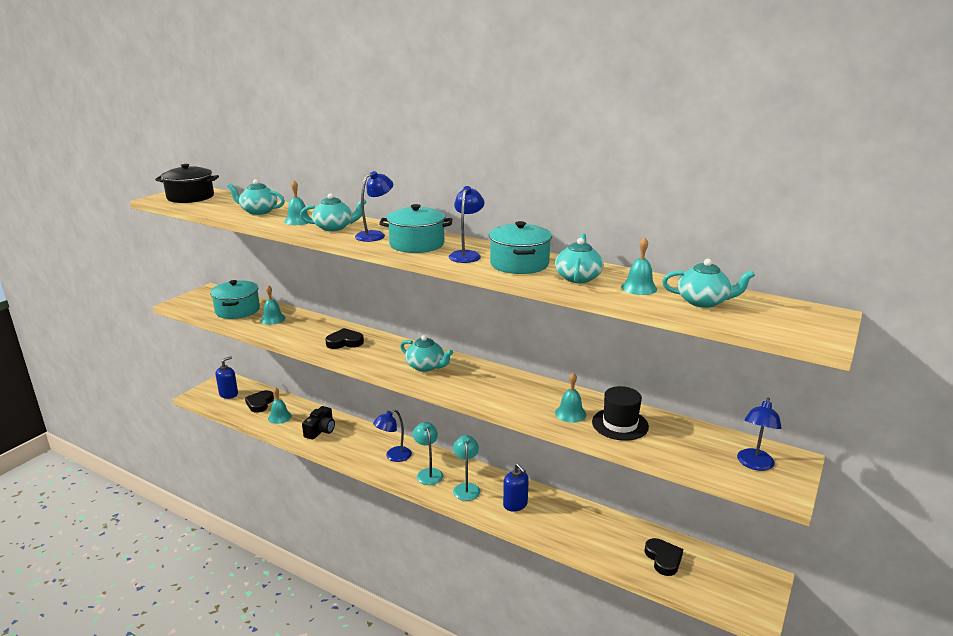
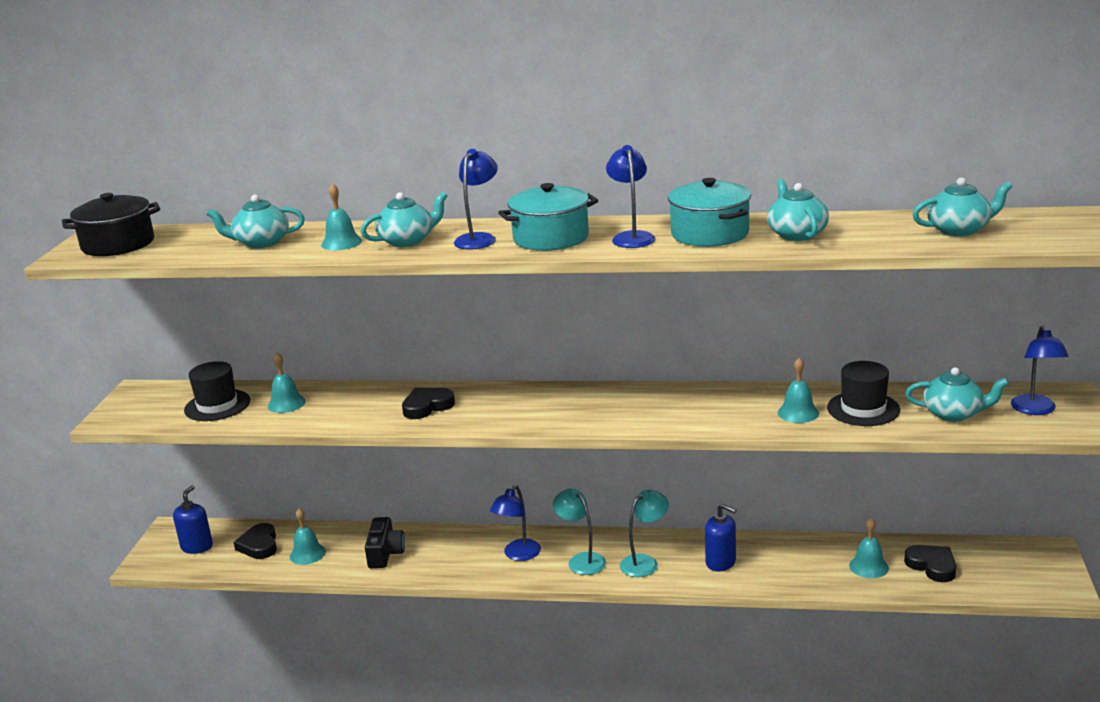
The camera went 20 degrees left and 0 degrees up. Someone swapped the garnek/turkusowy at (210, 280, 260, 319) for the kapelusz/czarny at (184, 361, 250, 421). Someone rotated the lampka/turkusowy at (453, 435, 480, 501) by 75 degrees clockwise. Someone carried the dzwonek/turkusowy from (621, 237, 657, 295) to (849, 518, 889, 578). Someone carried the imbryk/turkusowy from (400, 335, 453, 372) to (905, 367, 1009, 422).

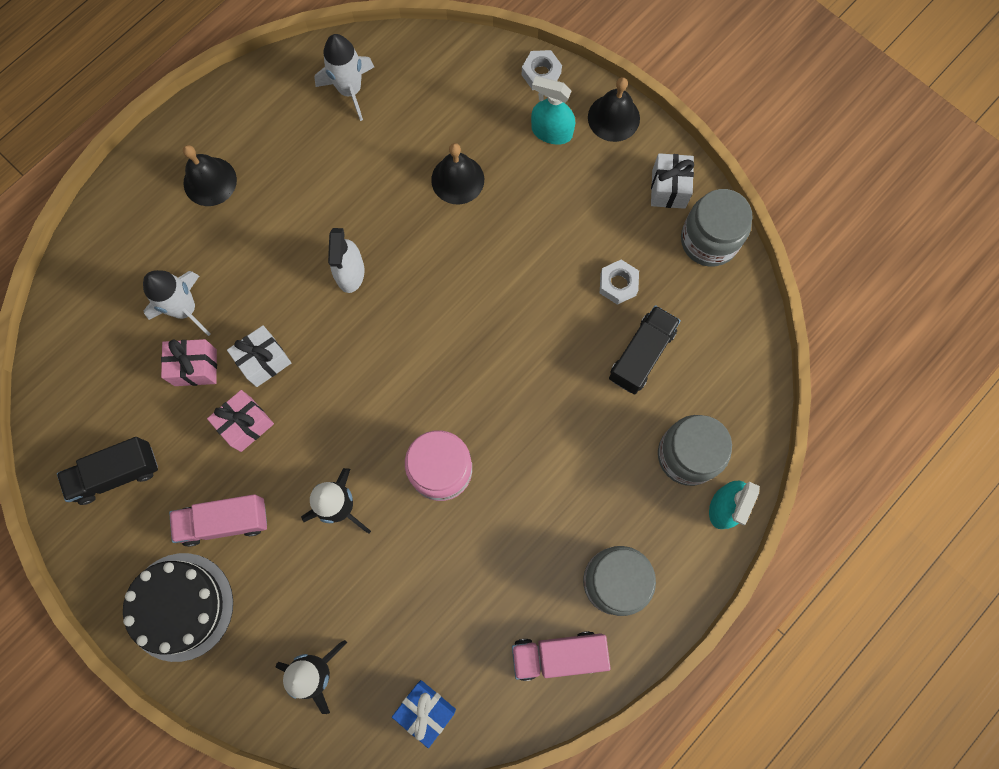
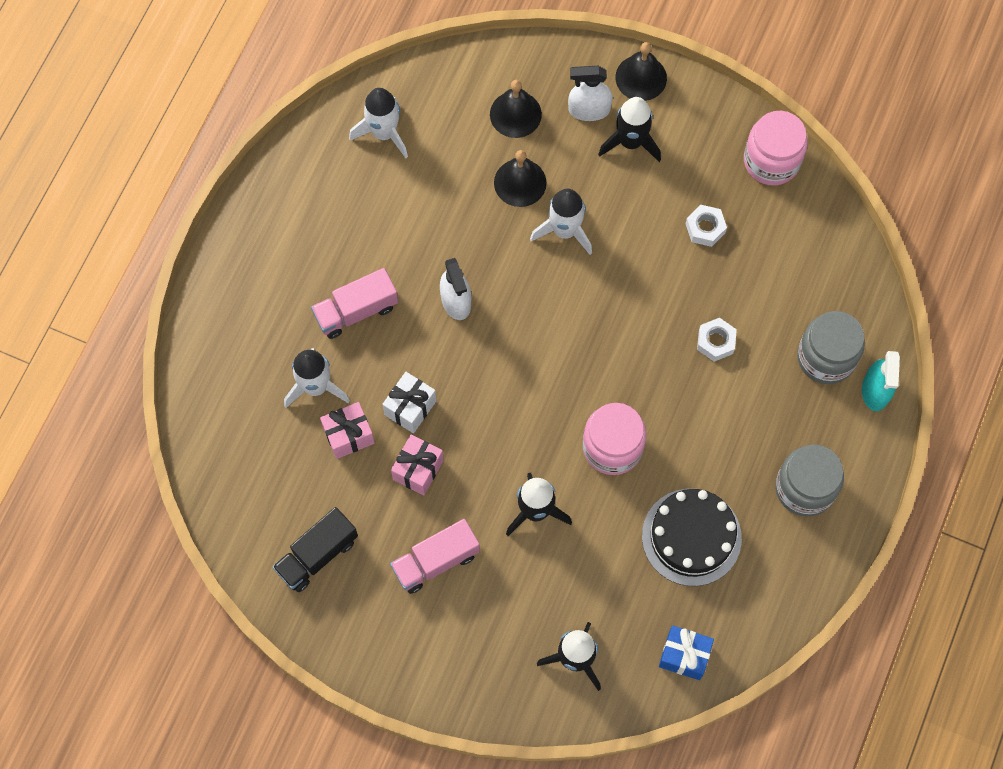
The camera went 20 degrees left and 5 degrees down. Someone carried the ciężarówka/różowy from (512, 631, 611, 681) to (311, 268, 398, 339). Someone carried the dzwonek/czarny from (183, 145, 237, 206) to (490, 80, 542, 138). Someone put down the rakieta/biały at (530, 189, 592, 255). Someone repainted the spryskiwacz/turkusowy at (531, 76, 575, 145), which became the spryskiwacz/biały at (568, 66, 613, 121). Someone put down the rakieta/czarny at (598, 97, 661, 162). Someone carried the tort/czarny from (123, 553, 233, 662) to (642, 489, 742, 586). Someone carried the nakrętka/biały from (522, 50, 562, 90) to (697, 318, 737, 362). Someone repainted the słoik/szary at (681, 189, 752, 267), which became the słoik/różowy at (744, 111, 808, 186). Someone took away the ciężarówka/czarny at (609, 305, 681, 395). Someone took away the prezent/biały at (651, 153, 694, 209).

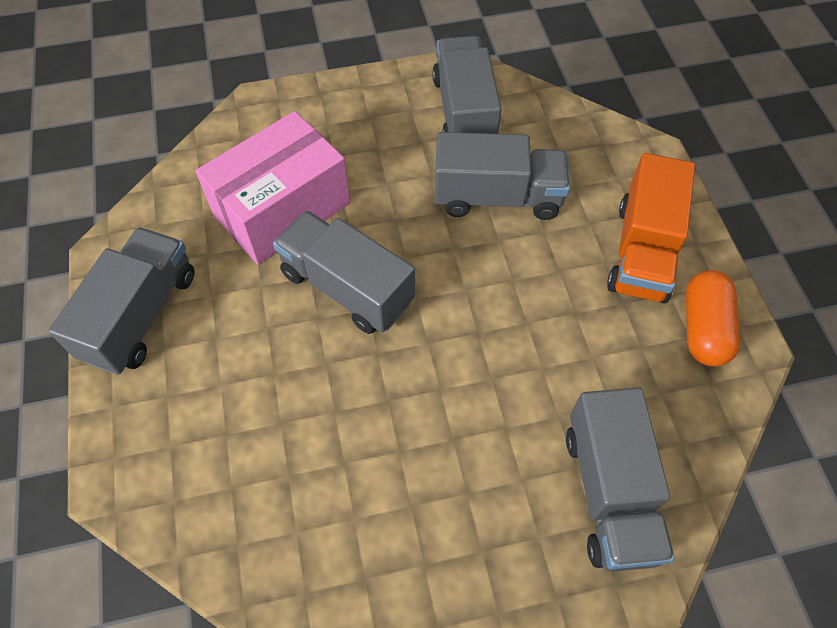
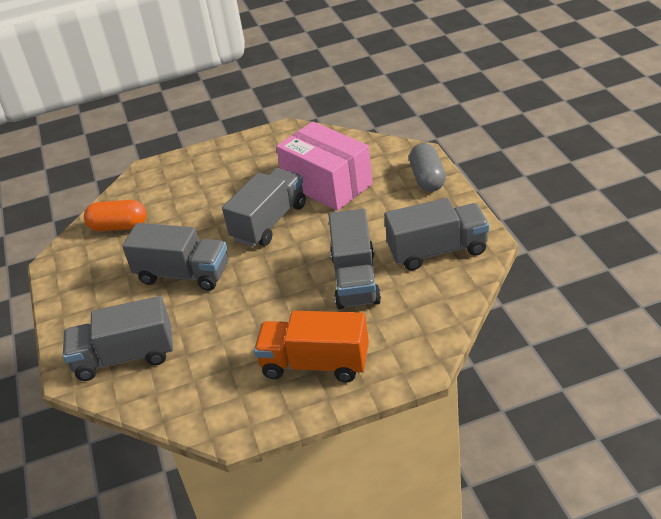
The camera went 90 degrees right and 20 degrees down. Someone carried the kapsułka/pomarańczowy from (686, 270, 741, 367) to (84, 200, 147, 231). Someone carried the ciężarówka/szary from (48, 227, 195, 375) to (122, 223, 228, 291). Someone put down the kapsułka/szary at (409, 143, 446, 192).

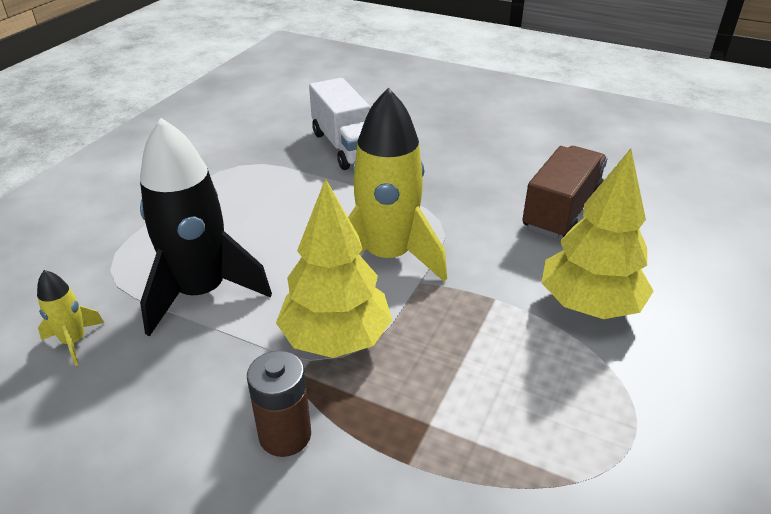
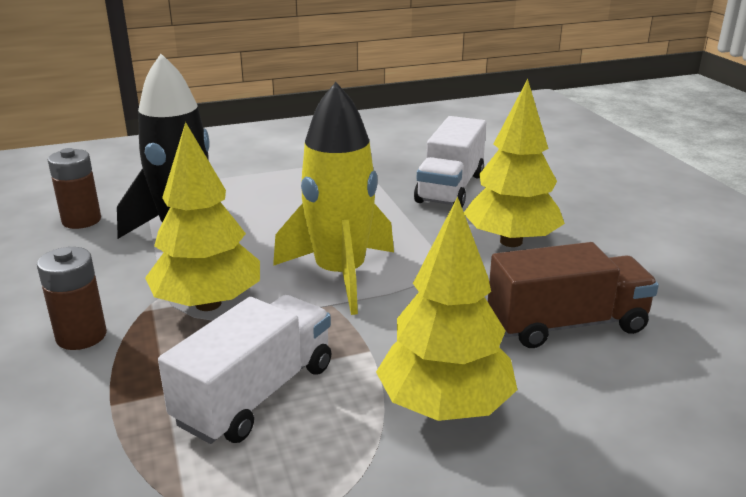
The camera went 45 degrees right and 10 degrees down. Someone swapped the rakieta/żółty at (37, 270, 104, 366) for the bateria/brązowy at (48, 148, 101, 229). Someone put down the ciężarówka/biały at (158, 295, 331, 444). Someone put down the drzewko/żółty at (464, 79, 565, 247).

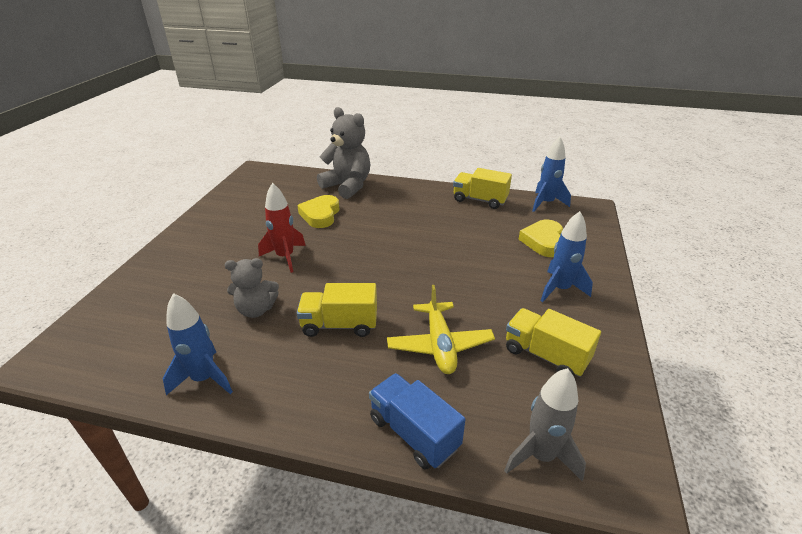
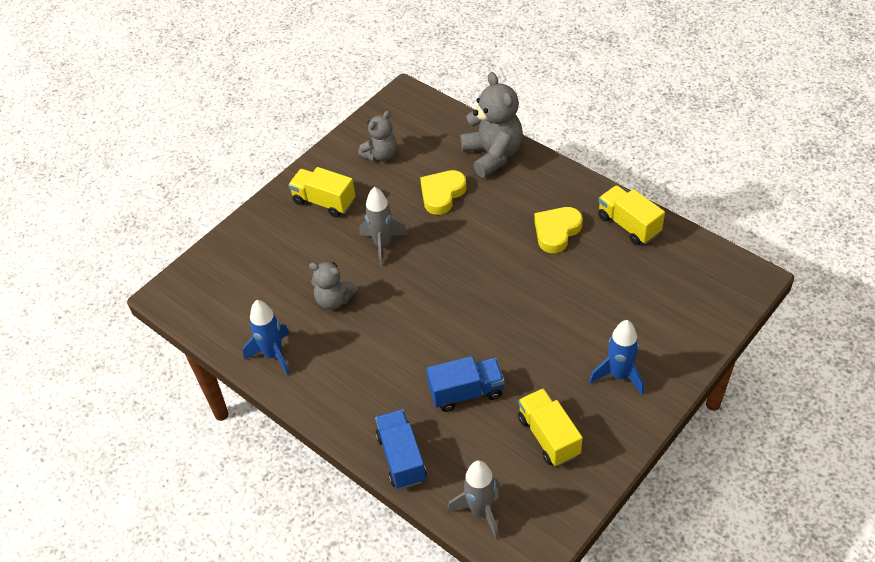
The camera went 30 degrees right and 15 degrees up. Someone carried the ciężarówka/żółty from (297, 283, 377, 337) to (288, 167, 355, 217). Someone put down the miś/szary at (358, 111, 397, 162). Someone repainted the rakieta/czerwony at (258, 183, 306, 273), which became the rakieta/szary at (359, 187, 408, 266). Someone swapped the samolot/żółty at (387, 285, 495, 374) for the ciężarówka/niebieski at (426, 356, 504, 412). Someone carried the serce/żółty from (518, 220, 563, 257) to (534, 207, 583, 253). Someone took away the rakieta/niebieski at (532, 137, 571, 212).

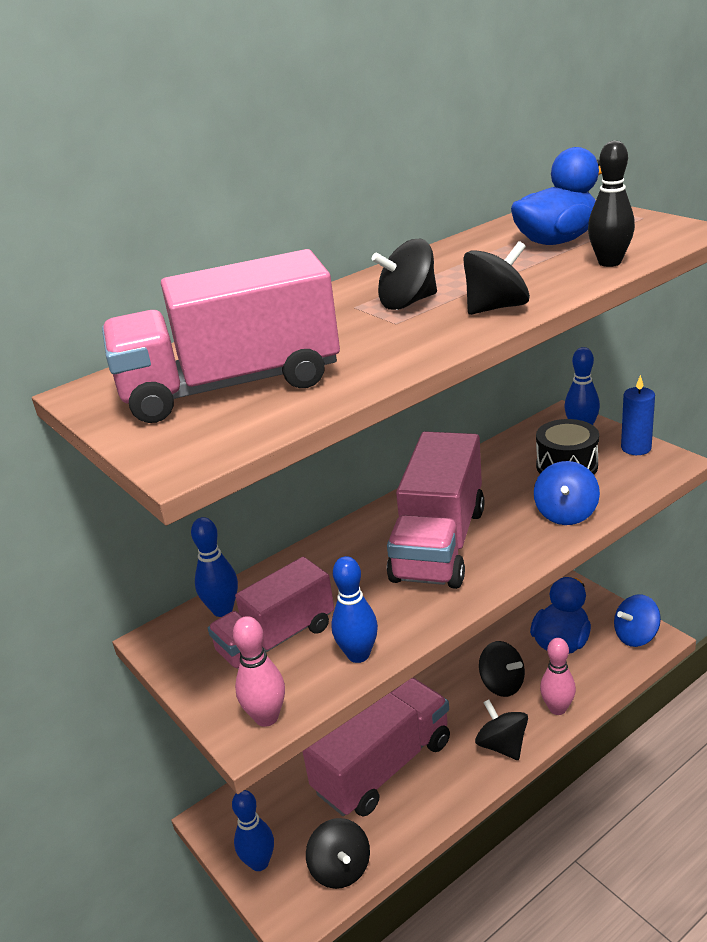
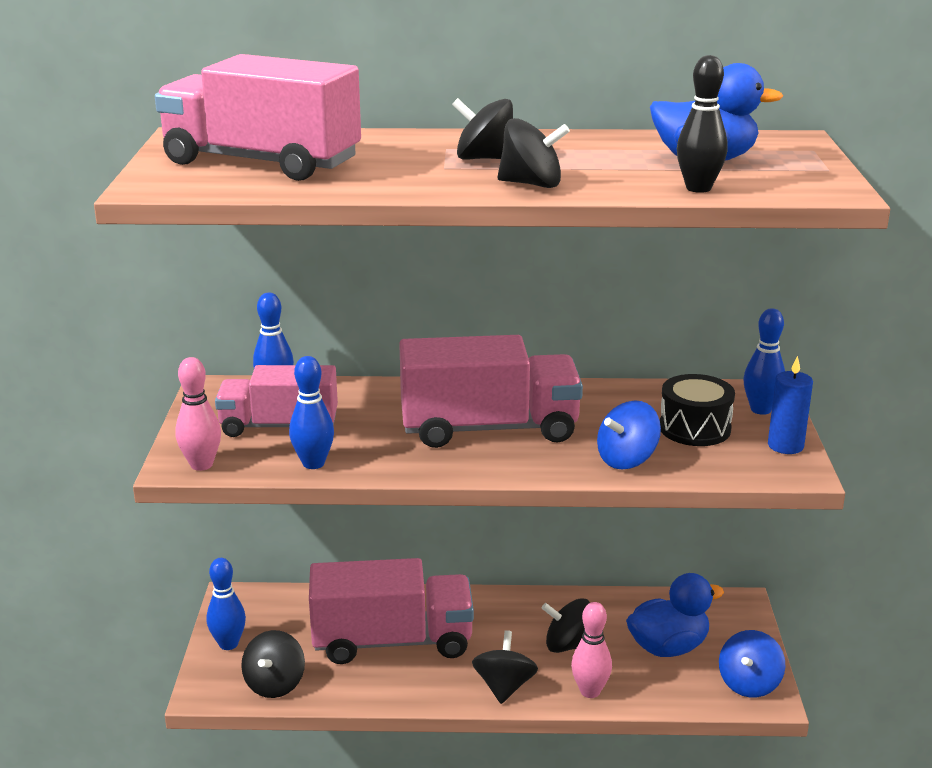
The camera went 35 degrees right and 5 degrees down. Someone rotated the ciężarówka/różowy at (387, 431, 484, 589) by 150 degrees counterclockwise. Someone rotated the bączek/czarny at (479, 641, 525, 697) by 105 degrees clockwise. Someone rotated the bączek/niebieski at (614, 594, 661, 647) by 75 degrees counterclockwise.

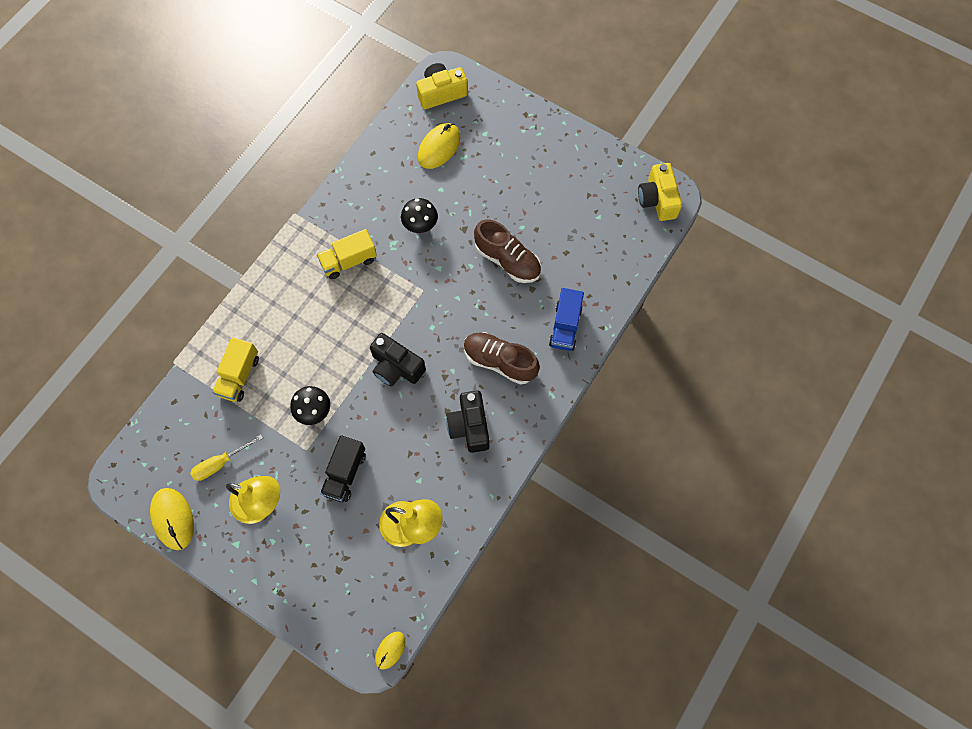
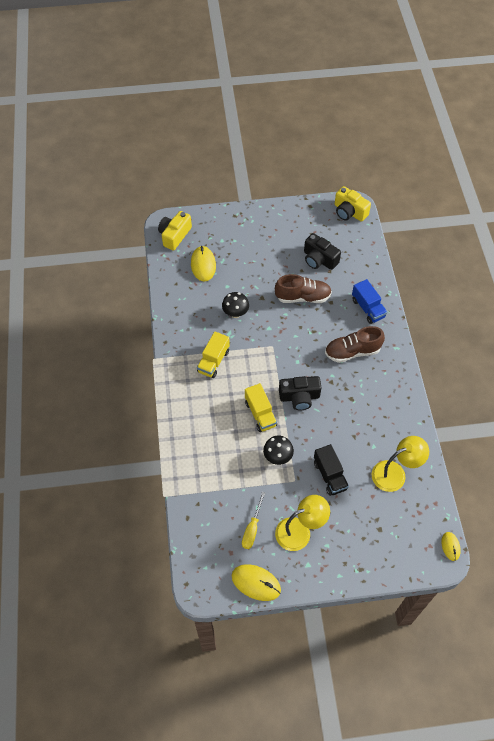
The camera went 40 degrees left and 10 degrees down. Someone carried the ciężarówka/żółty from (212, 337, 259, 402) to (245, 383, 277, 432). Someone carried the aparat fotograficzny/czarny from (446, 391, 490, 453) to (304, 233, 341, 270).

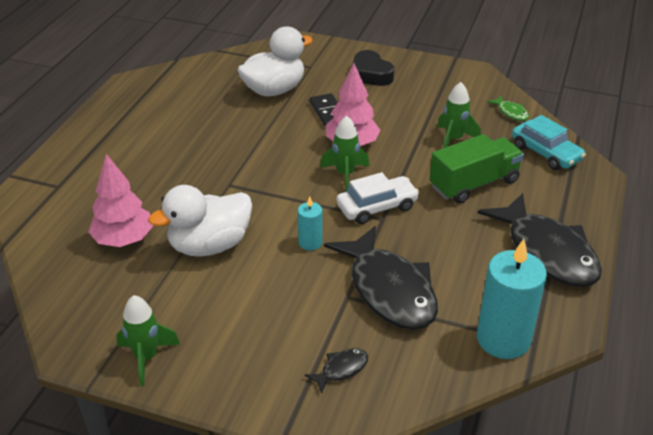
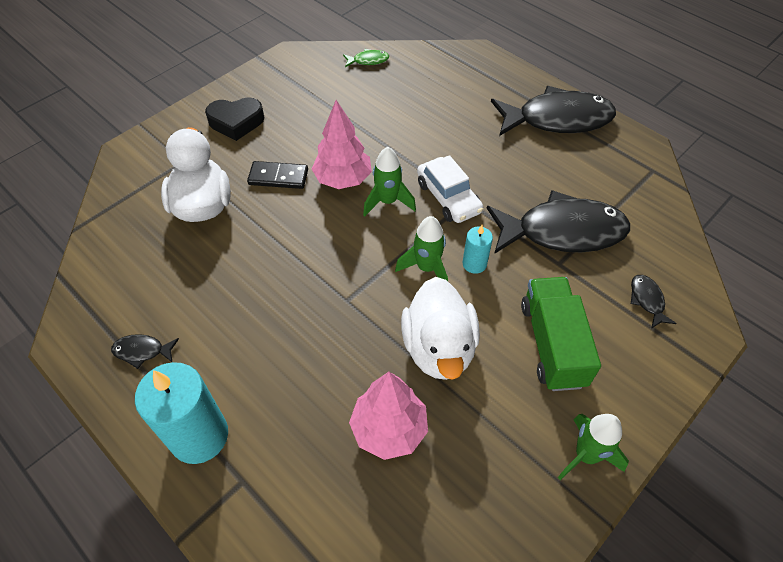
The camera went 65 degrees left and 15 degrees up. Someone put down the ryba/czarny at (111, 334, 179, 369). Someone carried the świeca/turkusowy from (477, 239, 547, 359) to (135, 362, 228, 464). Someone carried the rakieta/zielony from (437, 82, 481, 148) to (395, 216, 448, 281). Someone rotated the samochód/biały at (336, 172, 419, 224) by 150 degrees clockwise. Someone carried the ciężarówka/zielony from (429, 134, 524, 204) to (521, 277, 601, 391). Someone took away the samochód/turkusowy at (512, 115, 586, 170).

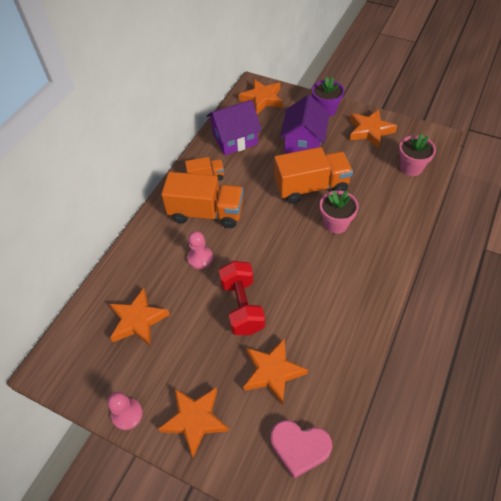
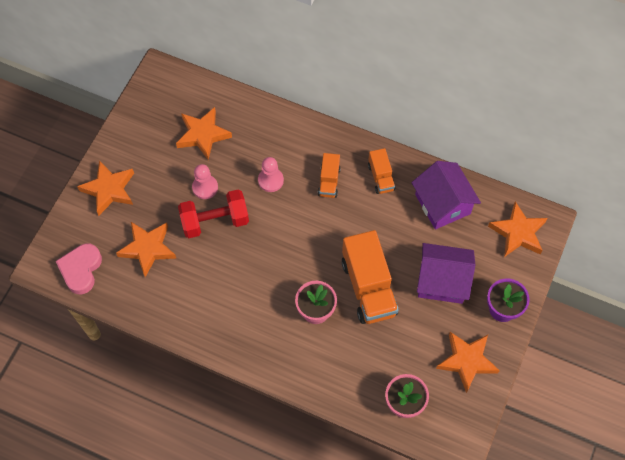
The camera went 85 degrees right and 10 degrees up. Someone carried the pionek/różowy from (107, 392, 143, 430) to (192, 164, 218, 199). Someone scaled the ciężarówka/pomarańczowy at (161, 172, 243, 228) by 0.52.

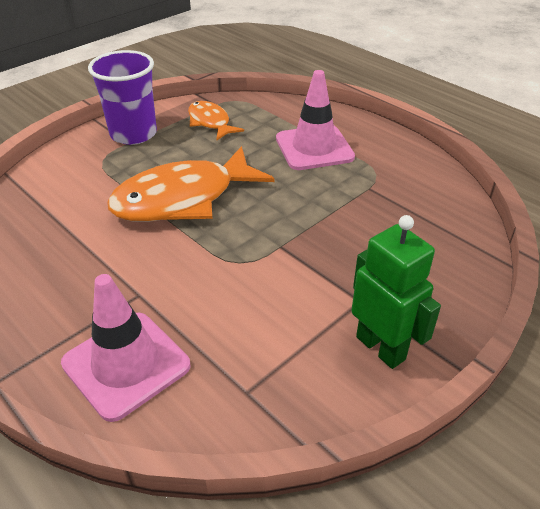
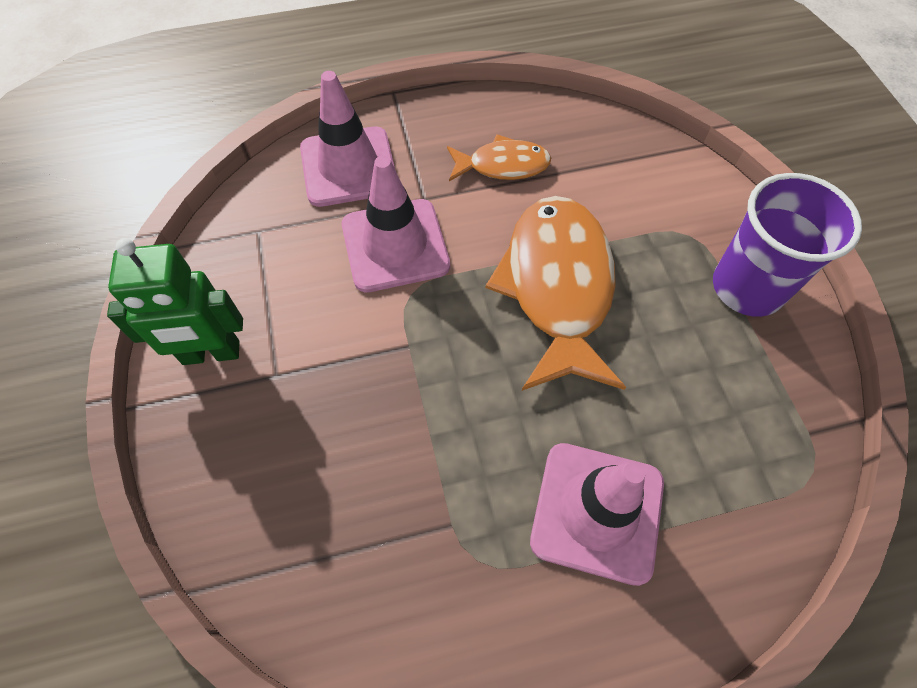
The camera went 120 degrees right and 20 degrees up. Someone put down the pachołek/różowy at (342, 156, 450, 292). Someone carried the ryba/pomarańczowy from (188, 101, 244, 141) to (447, 134, 551, 181).

